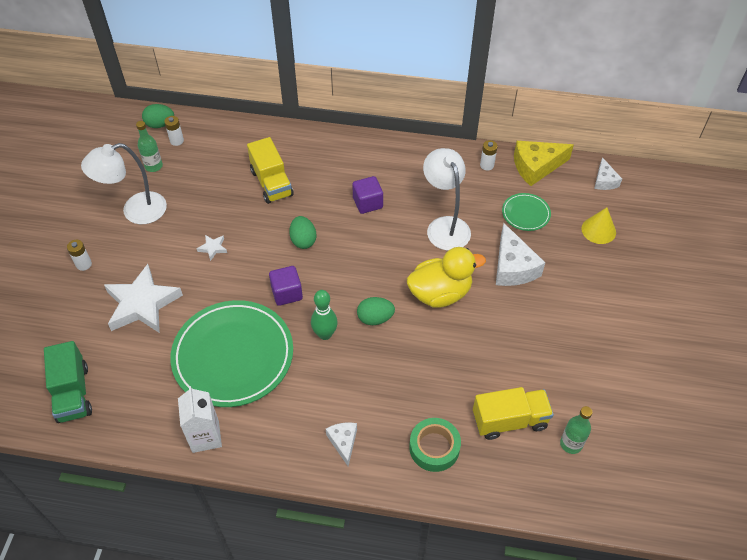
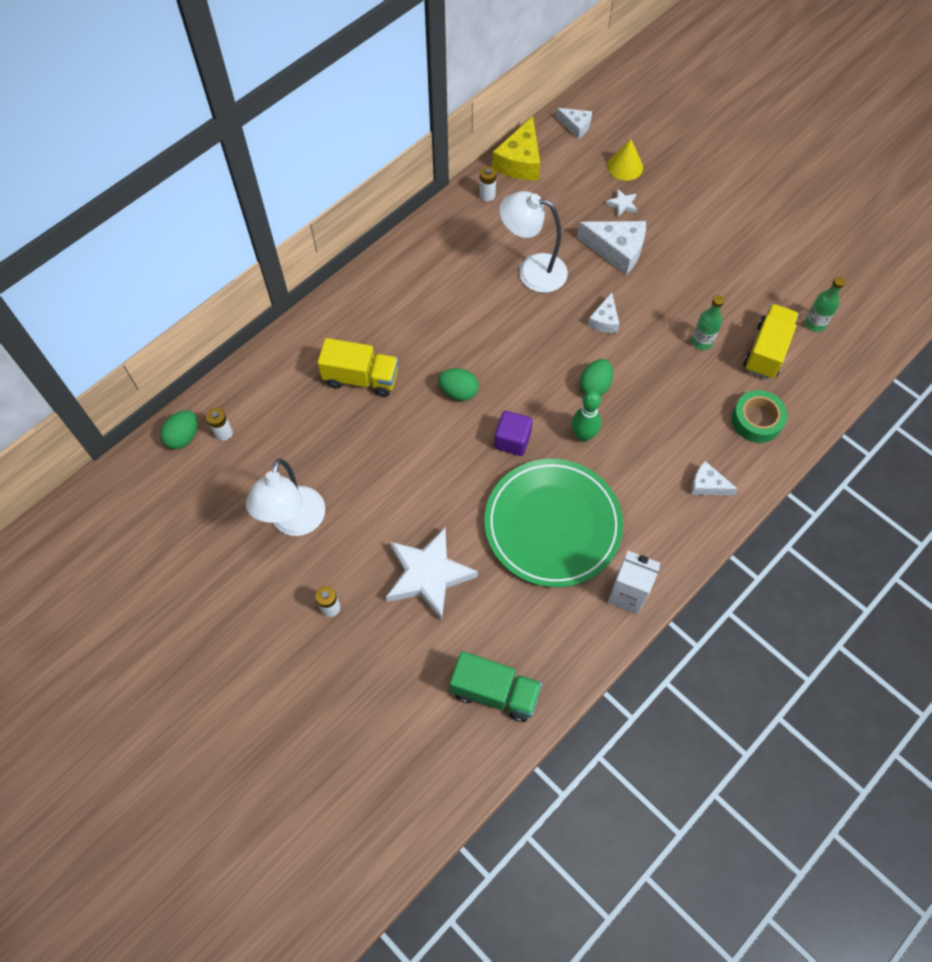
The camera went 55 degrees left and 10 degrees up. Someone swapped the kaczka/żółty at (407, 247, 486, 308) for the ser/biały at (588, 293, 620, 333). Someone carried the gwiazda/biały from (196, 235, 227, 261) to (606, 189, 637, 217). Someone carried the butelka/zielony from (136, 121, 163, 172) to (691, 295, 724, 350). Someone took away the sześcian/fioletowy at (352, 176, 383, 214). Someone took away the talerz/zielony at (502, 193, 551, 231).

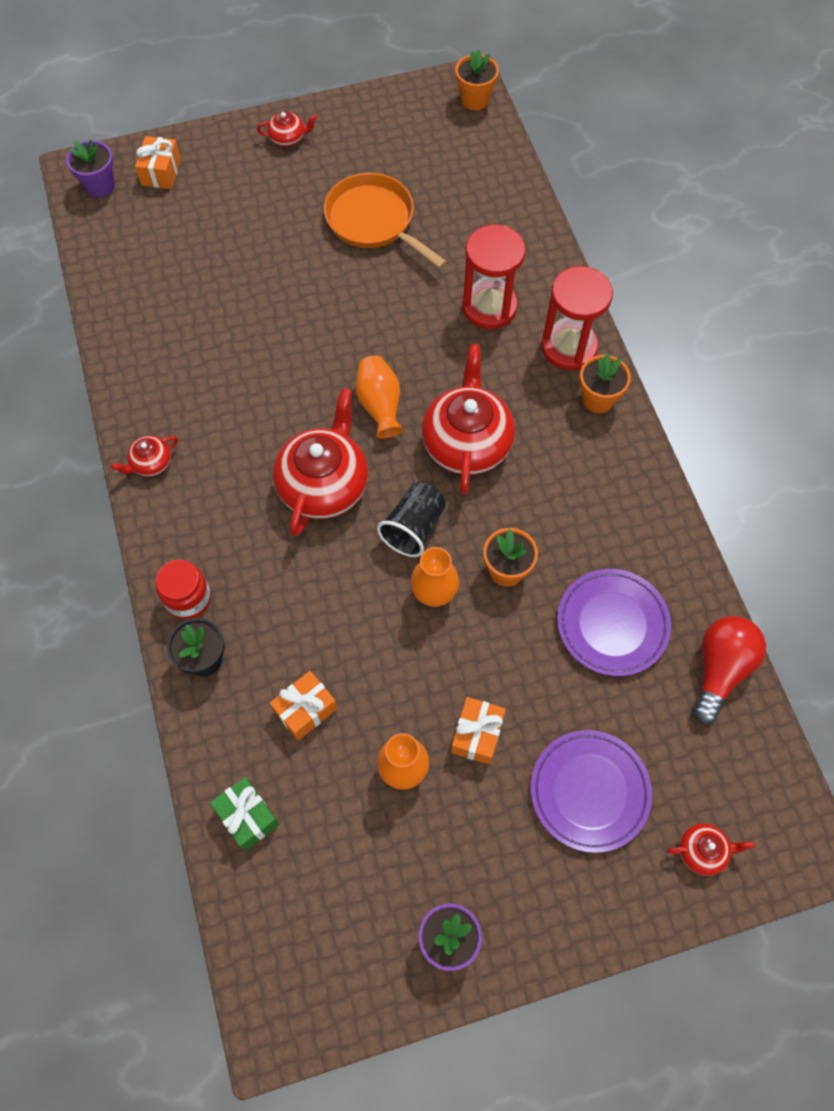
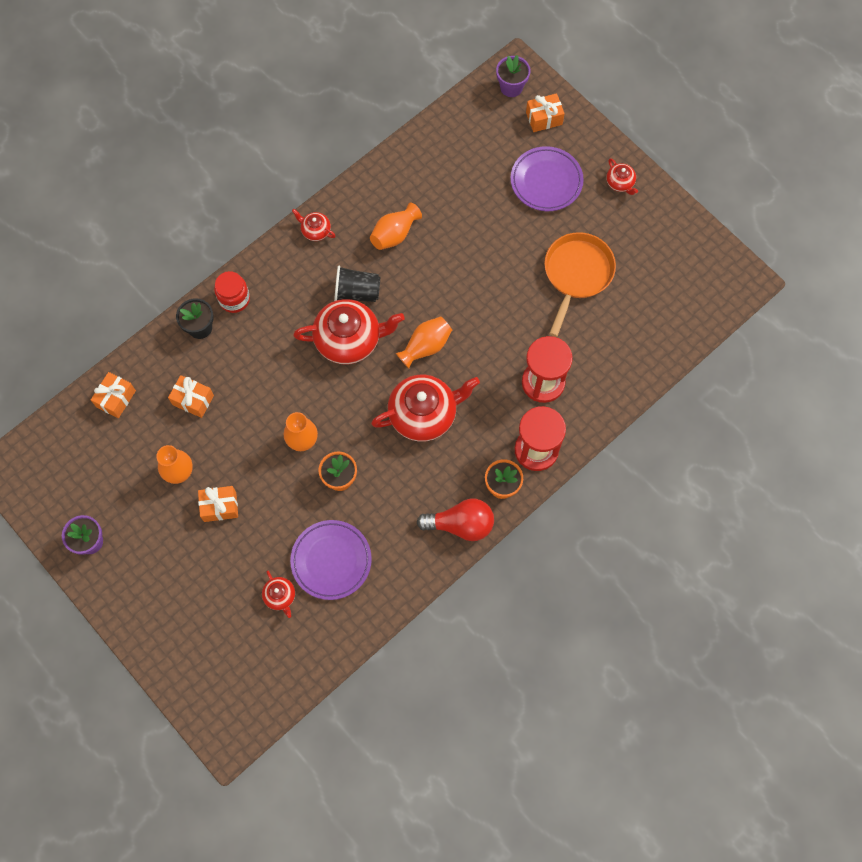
The camera went 65 degrees right and 5 degrees up. Someone repainted the prezent/zielony at (210, 777, 279, 851), which became the prezent/pomarańczowy at (91, 372, 136, 418). Someone carried the imbryk/czerwony from (667, 823, 754, 876) to (262, 571, 295, 618). Someone carried the szklanka/czarny from (377, 483, 446, 557) to (334, 266, 380, 302). Someone put down the wazon/pomarańczowy at (370, 203, 422, 250). Someone carried the żarówka/czerwony from (693, 616, 766, 724) to (417, 499, 494, 541). Someone carried the talerz/fioletowy from (531, 730, 652, 853) to (510, 146, 584, 211). Someone took away the doniczka/pomarańczowy at (455, 49, 499, 110).

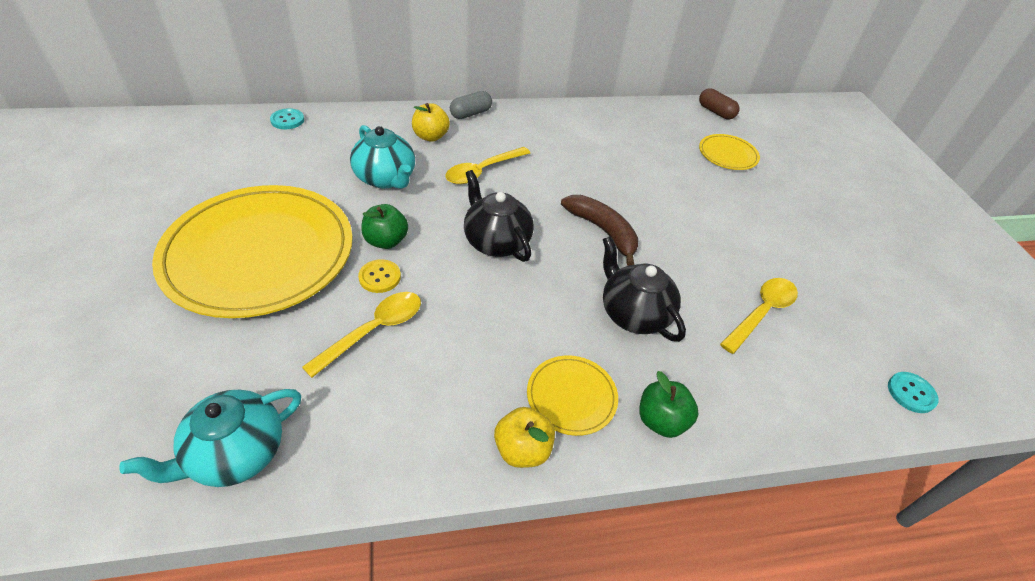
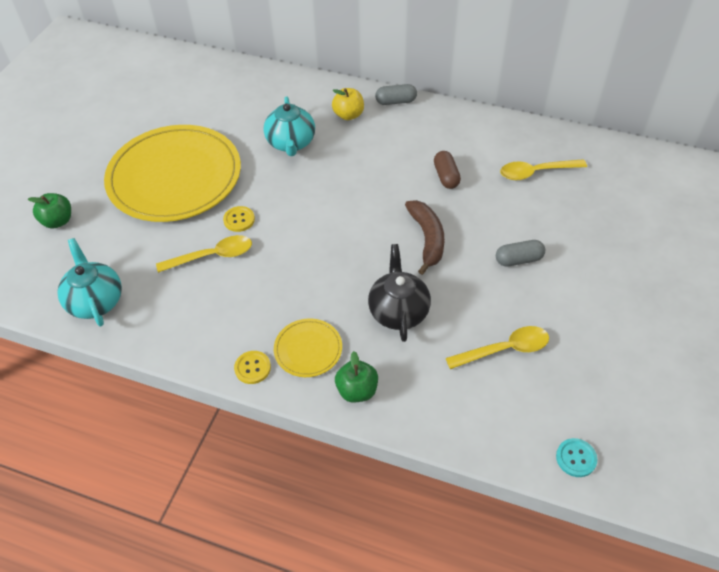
The camera went 35 degrees right and 5 degrees up. Someone carried the jabłko/zielony from (361, 204, 408, 249) to (28, 193, 71, 229). Someone rotated the imbryk/turkusowy at (119, 389, 301, 487) by 75 degrees clockwise. Someone swapped the jabłko/żółty at (494, 407, 555, 468) for the guzik/żółty at (234, 351, 271, 384). Someone carried the kapsułka/brązowy from (699, 88, 740, 119) to (434, 151, 461, 189). Someone put down the kapsułka/szary at (496, 240, 545, 267). Someone carried the łyżka/żółty from (445, 147, 530, 184) to (500, 159, 587, 180). Someone took away the guzik/turkusowy at (270, 108, 304, 129). Someone took away the imbryk/czarny at (464, 170, 534, 262). Someone took away the talerz/żółty at (699, 134, 760, 170).

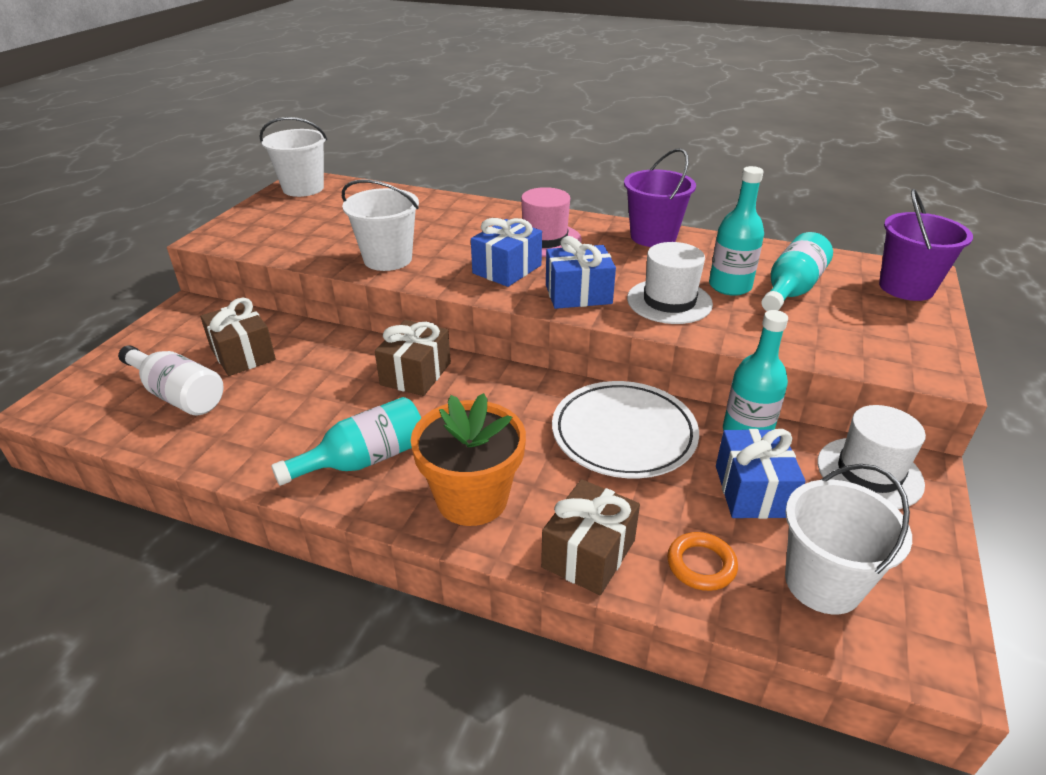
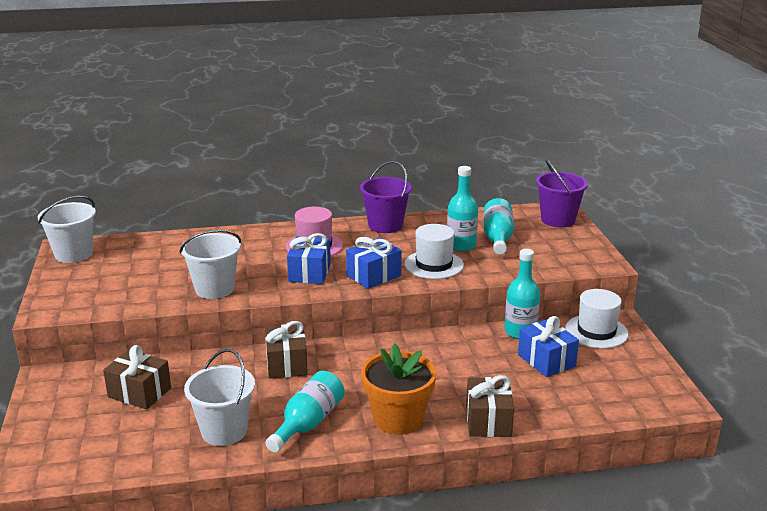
The camera went 30 degrees left and 10 degrees down. Someone carried the wiadro/biały from (785, 464, 912, 614) to (184, 349, 255, 446). Someone took away the butelka/biały at (118, 345, 224, 416). Someone took away the talerz/biały at (552, 381, 699, 478). Someone took away the pierścień/pomarańczowy at (667, 532, 738, 591).

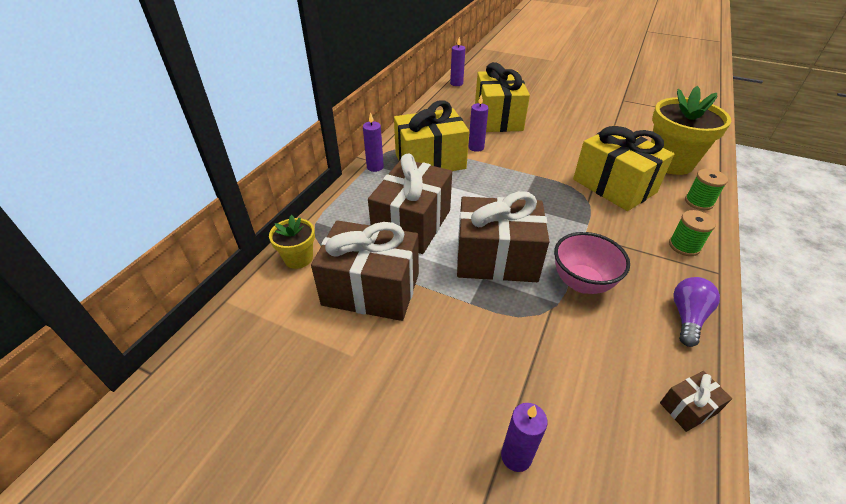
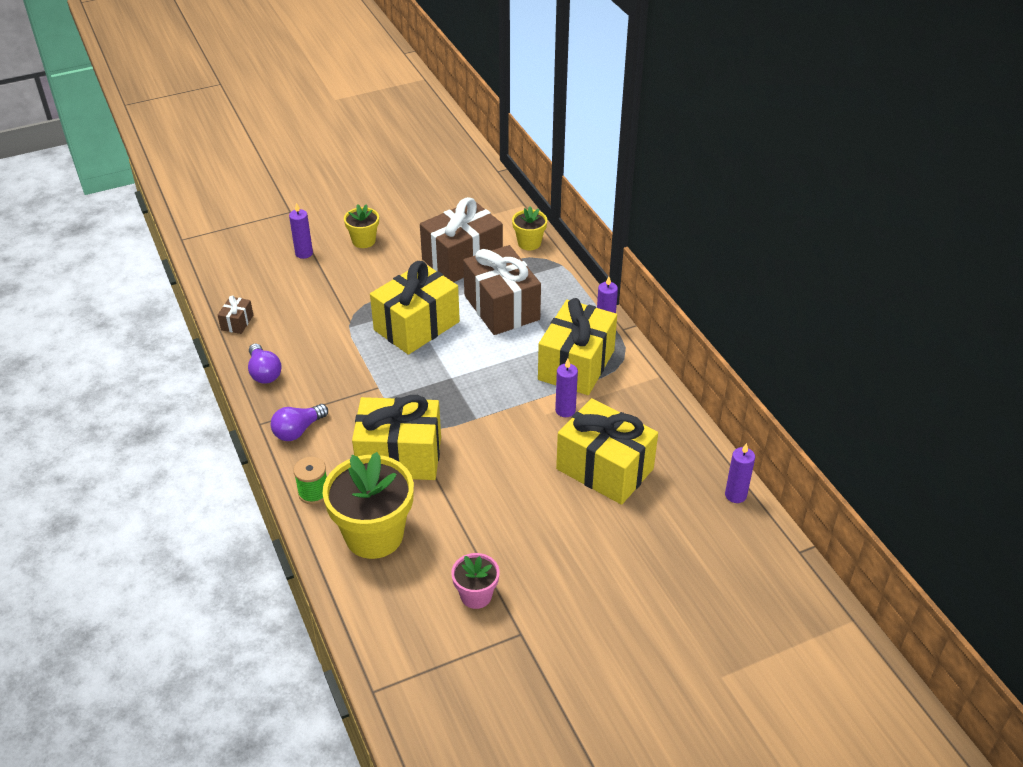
The camera went 130 degrees right and 0 degrees up. Someone swapped the szpulka/zielony at (669, 210, 716, 256) for the żarówka/fioletowy at (271, 404, 328, 441). Someone put down the doniczka/żółty at (344, 204, 379, 248). Someone repainted the prezent/brązowy at (457, 191, 549, 282), which became the prezent/żółty at (370, 261, 460, 355). Someone put down the doniczka/różowy at (451, 553, 500, 609). Someone took away the miska/różowy at (554, 232, 630, 294).

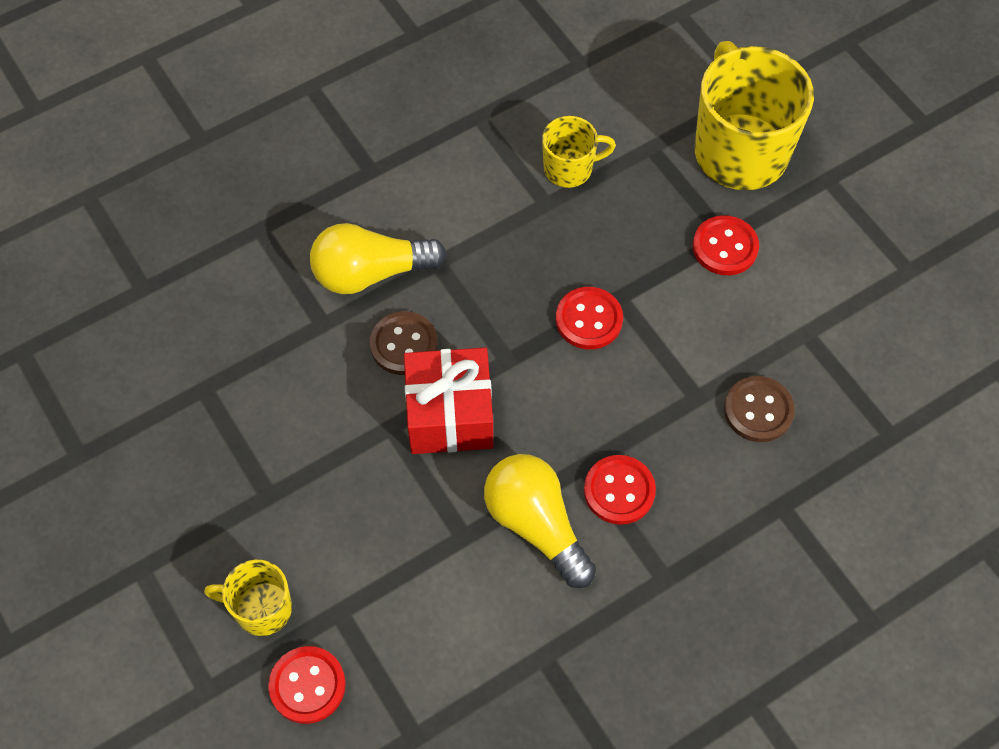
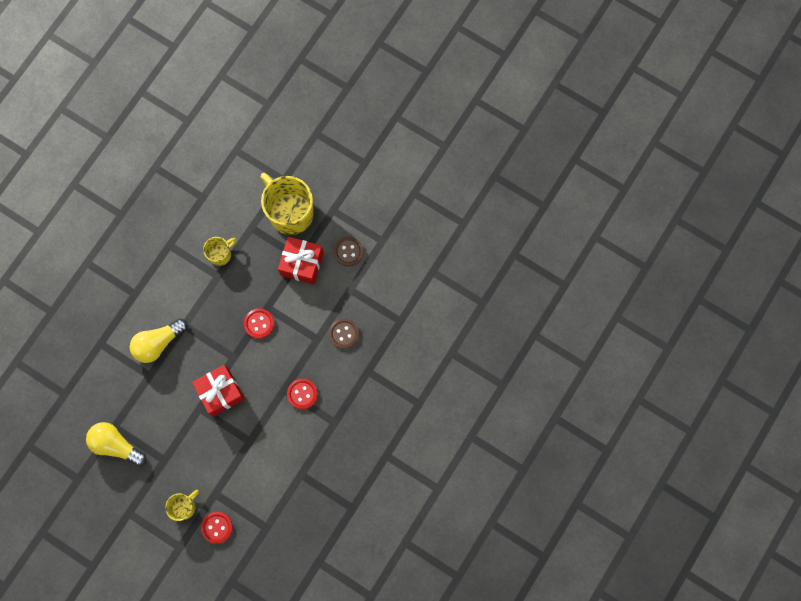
The camera went 25 degrees left and 15 degrees up. Someone carried the żarówka/żółty from (484, 454, 596, 588) to (86, 422, 146, 466). Someone rotated the kubek/żółty at (204, 560, 292, 636) by 150 degrees clockwise. Someone swapped the guzik/czerwony at (693, 215, 759, 275) for the prezent/czerwony at (278, 237, 324, 285). Someone carried the guzik/brązowy from (370, 311, 438, 375) to (334, 237, 364, 266).

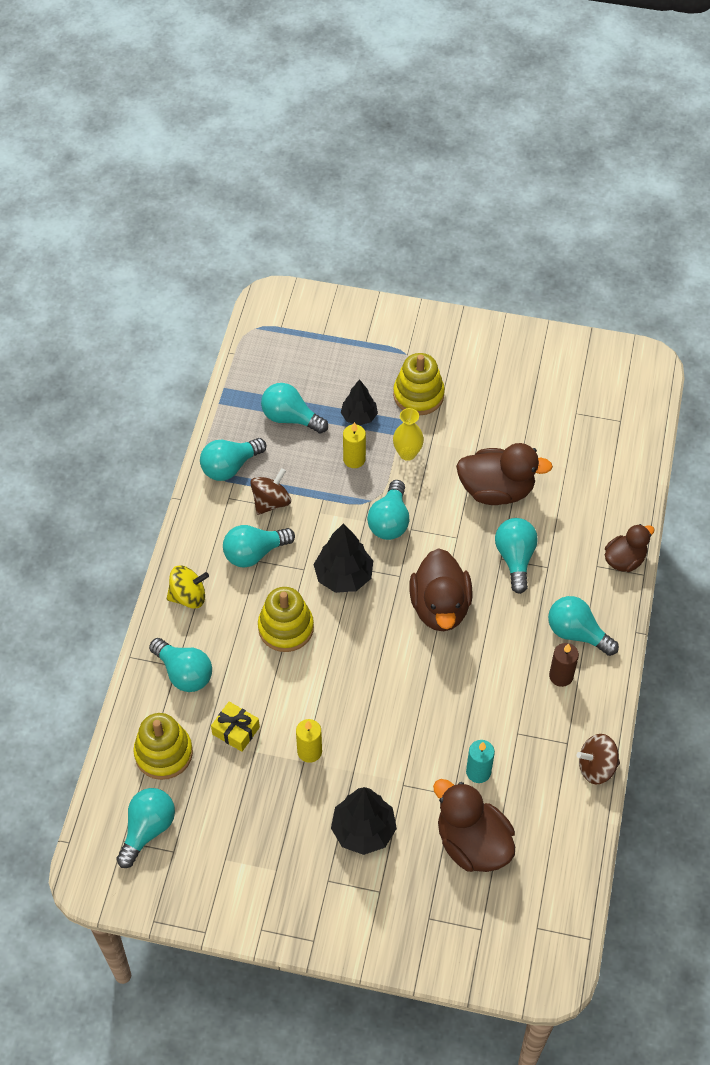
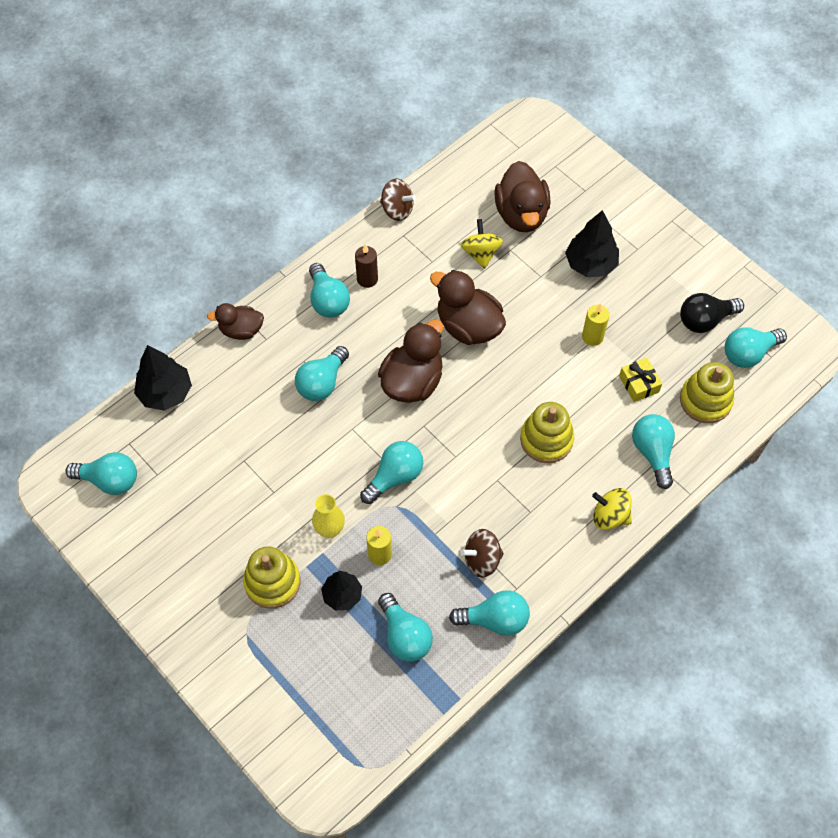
The camera went 145 degrees left and 5 degrees up. Someone carried the żarówka/turkusowy from (223, 525, 295, 568) to (65, 452, 137, 495). Someone carried the drzewko/czarny from (314, 523, 373, 593) to (134, 345, 192, 411). Someone carried the kaczka/brązowy from (456, 443, 553, 505) to (430, 270, 506, 345). Someone swapped the świeca/turkusowy at (466, 740, 495, 783) for the bączek/żółty at (461, 219, 503, 269). Someone put down the żarówka/czarny at (680, 293, 744, 333).

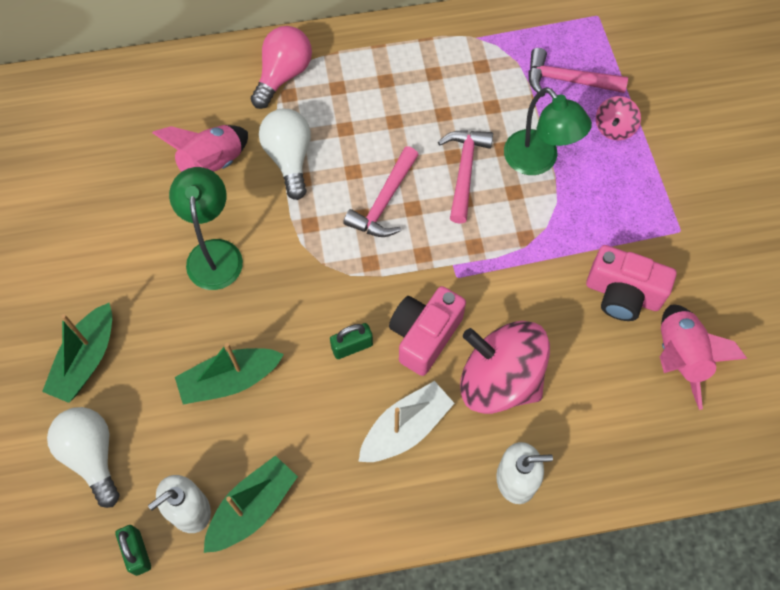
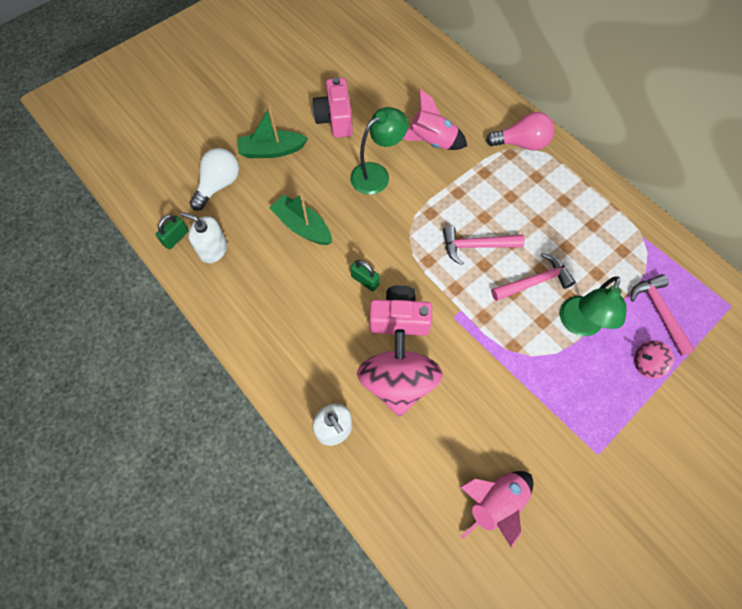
The camera went 60 degrees right and 0 degrees up. Someone carried the aparat fotograficzny/różowy from (586, 245, 677, 321) to (312, 77, 353, 138). Someone took away the łódka/zielony at (204, 456, 298, 553). Someone took away the żarówka/biały at (259, 109, 311, 200). Someone took away the łódka/biały at (358, 381, 455, 462).

